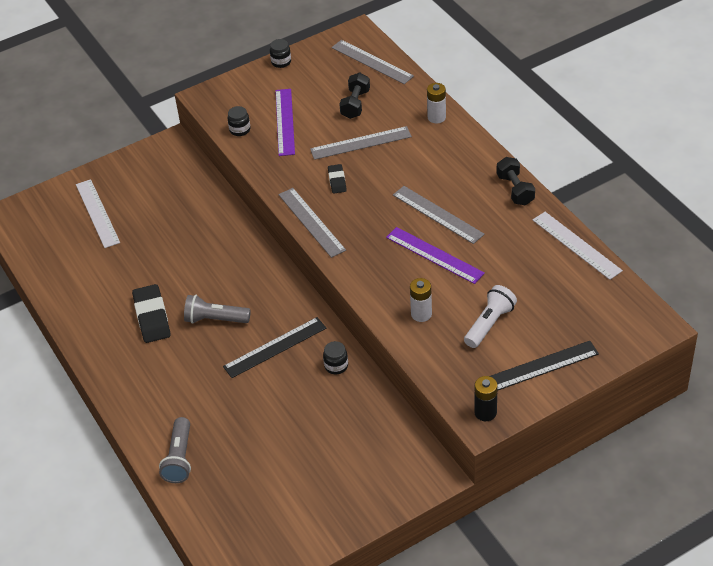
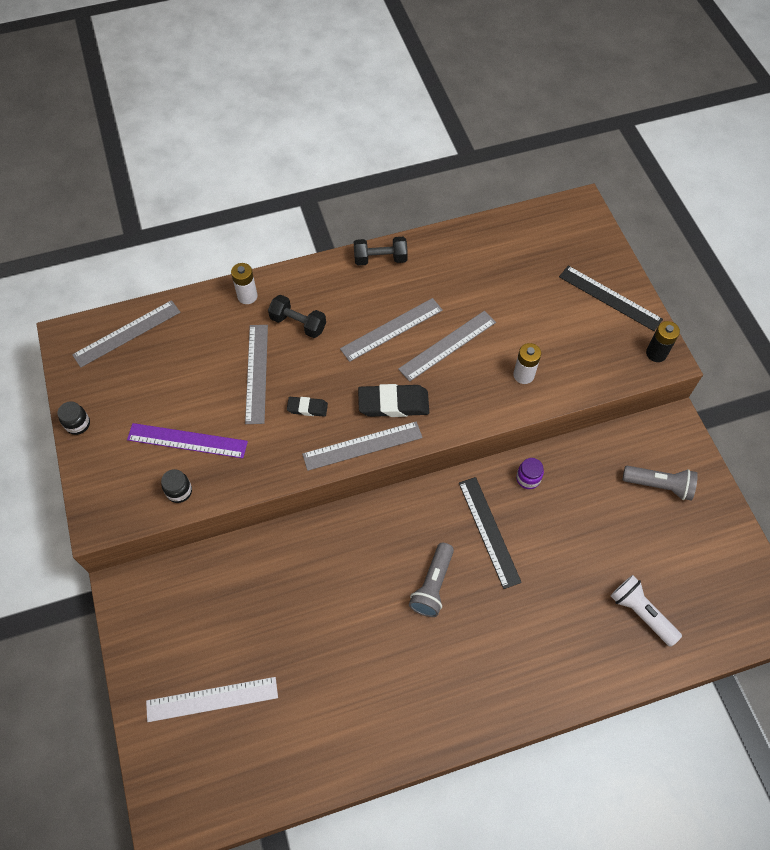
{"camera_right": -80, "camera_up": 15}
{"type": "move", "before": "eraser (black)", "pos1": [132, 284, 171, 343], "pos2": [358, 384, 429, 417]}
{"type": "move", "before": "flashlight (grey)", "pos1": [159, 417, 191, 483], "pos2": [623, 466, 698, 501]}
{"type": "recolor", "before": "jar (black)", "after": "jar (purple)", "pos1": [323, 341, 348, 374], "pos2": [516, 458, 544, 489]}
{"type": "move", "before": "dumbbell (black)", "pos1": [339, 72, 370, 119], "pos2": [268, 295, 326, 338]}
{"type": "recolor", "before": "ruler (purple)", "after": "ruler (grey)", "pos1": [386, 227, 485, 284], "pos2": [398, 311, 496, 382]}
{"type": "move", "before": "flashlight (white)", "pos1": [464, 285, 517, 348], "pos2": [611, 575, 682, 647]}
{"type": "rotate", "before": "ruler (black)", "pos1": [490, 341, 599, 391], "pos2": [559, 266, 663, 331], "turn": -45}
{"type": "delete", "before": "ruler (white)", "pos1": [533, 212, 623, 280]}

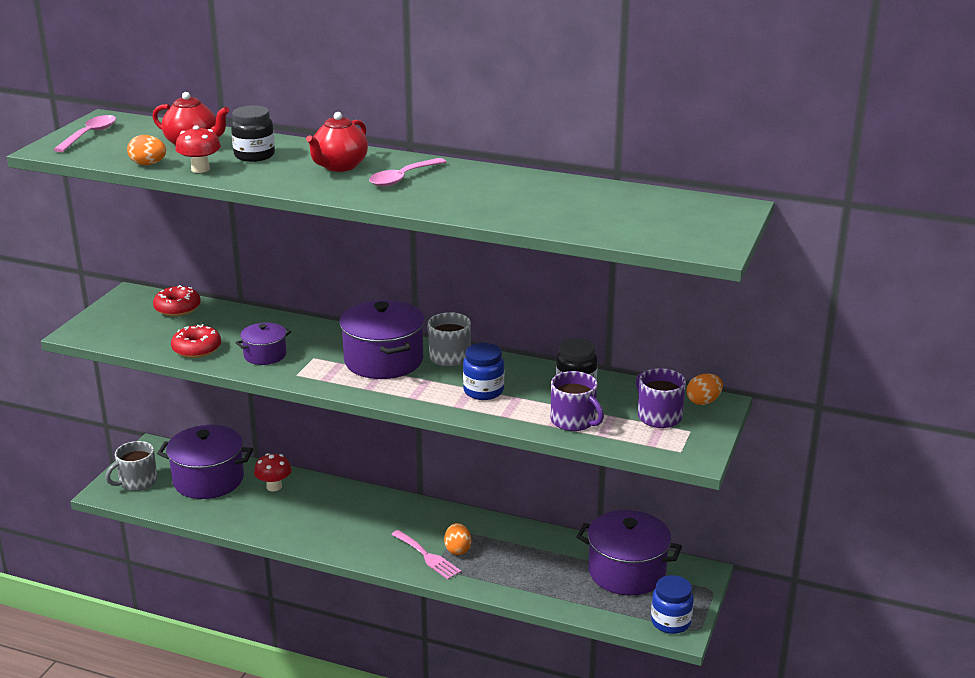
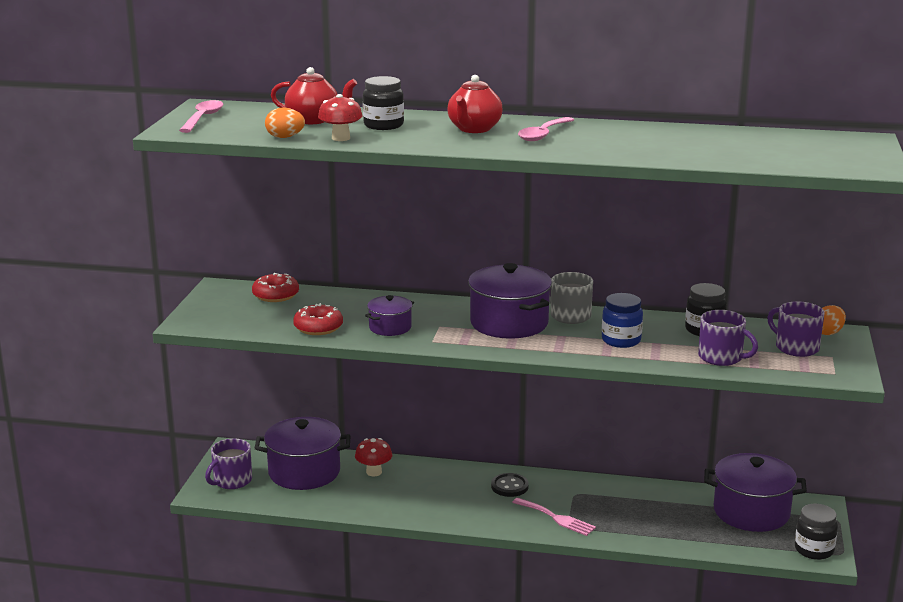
{"camera_right": -10, "camera_up": -5}
{"type": "recolor", "before": "mug (grey)", "after": "mug (purple)", "pos1": [105, 441, 157, 491], "pos2": [205, 438, 252, 489]}
{"type": "delete", "before": "egg (orange)", "pos1": [444, 523, 471, 555]}
{"type": "recolor", "before": "jar (blue)", "after": "jar (black)", "pos1": [651, 575, 694, 634], "pos2": [795, 503, 838, 560]}
{"type": "insert", "after": "button (black)", "pos2": [491, 473, 529, 497]}

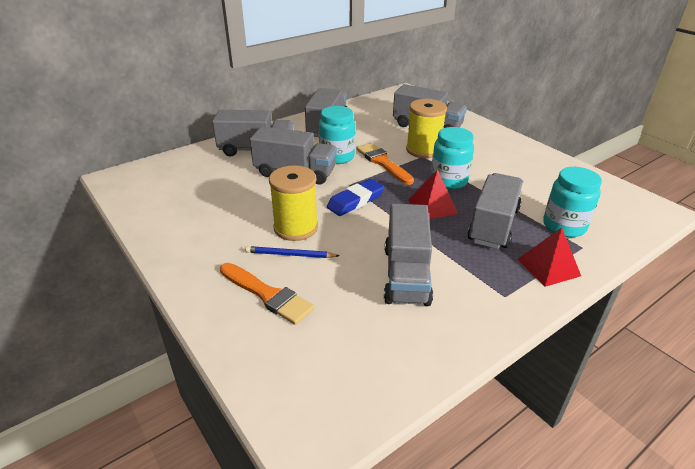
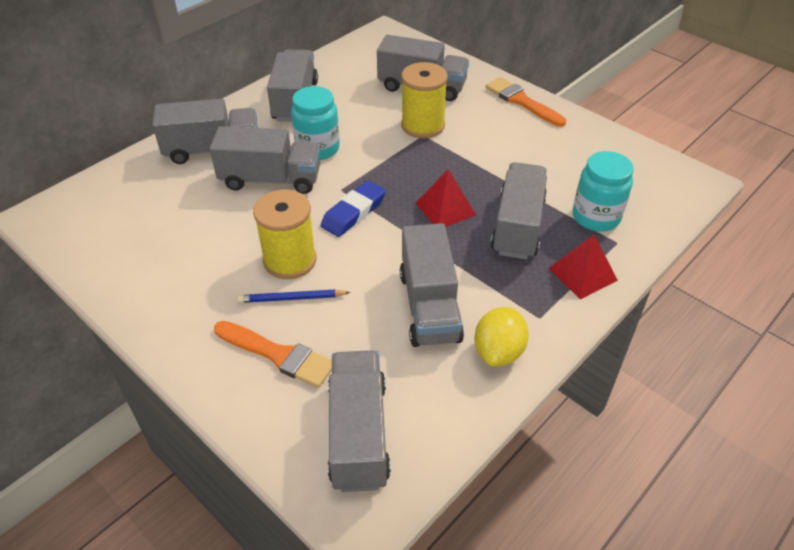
{"camera_right": -10, "camera_up": 10}
{"type": "move", "before": "brush (orange)", "pos1": [357, 143, 414, 185], "pos2": [486, 77, 566, 127]}
{"type": "delete", "before": "jar (turquoise)", "pos1": [431, 127, 474, 190]}
{"type": "insert", "after": "truck (grey)", "pos2": [328, 350, 391, 492]}
{"type": "insert", "after": "lemon (yellow)", "pos2": [474, 307, 529, 367]}

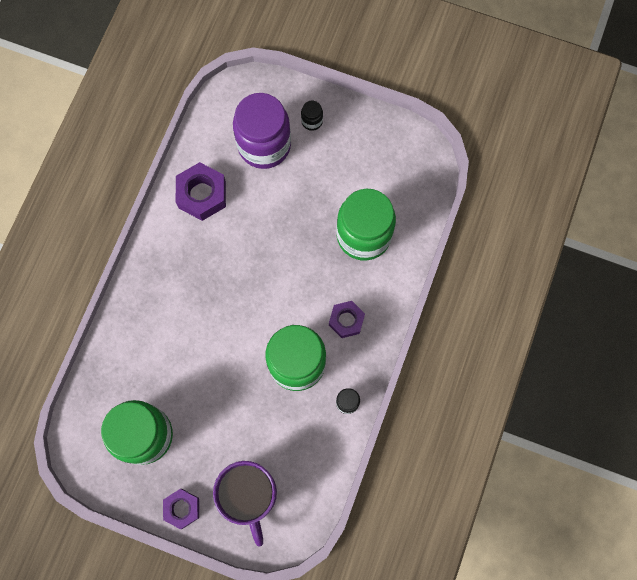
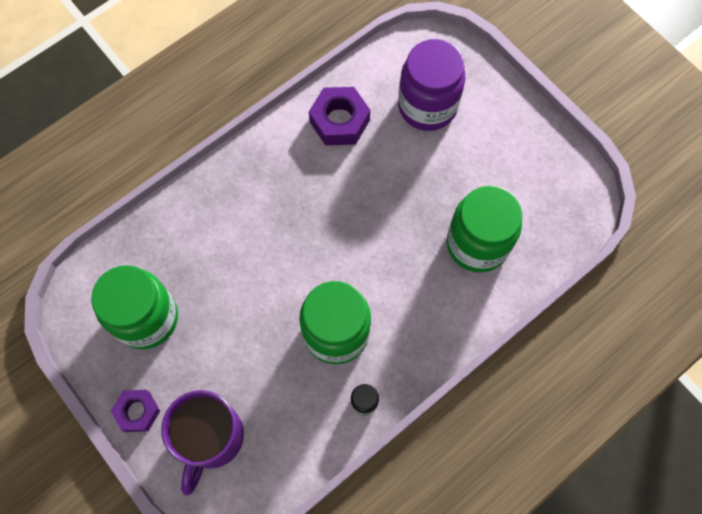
{"camera_right": 30, "camera_up": -5}
{"type": "delete", "before": "jar (black)", "pos1": [301, 101, 323, 131]}
{"type": "delete", "before": "nut (purple)", "pos1": [329, 301, 365, 338]}

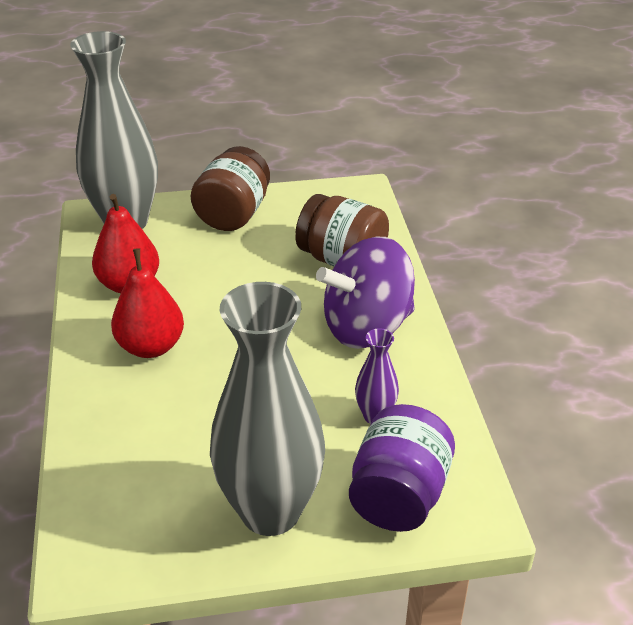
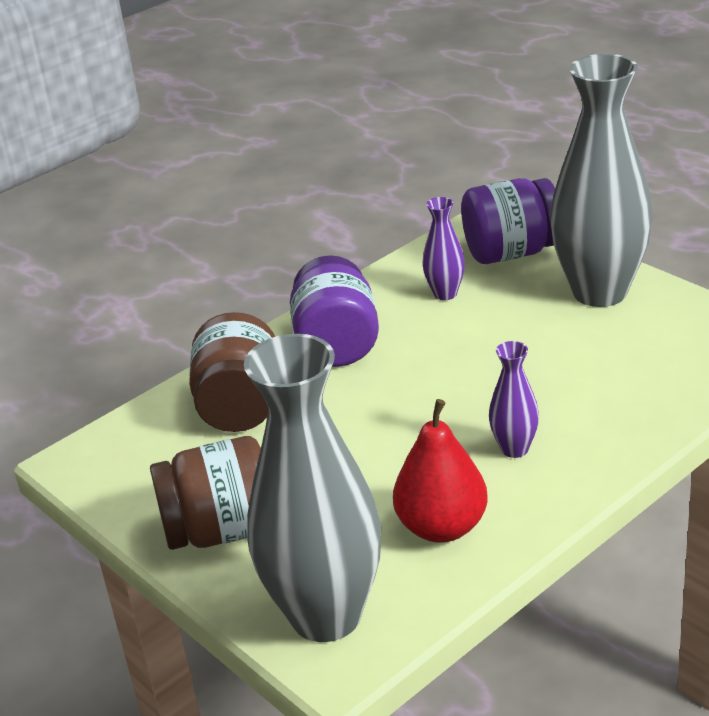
{"camera_right": -120, "camera_up": -5}
{"type": "replace", "before": "pear (red)", "after": "vase (purple)", "pos1": [111, 248, 184, 358], "pos2": [489, 341, 539, 458]}
{"type": "replace", "before": "spinning top (purple)", "after": "jar (purple)", "pos1": [316, 237, 415, 349], "pos2": [290, 255, 379, 367]}

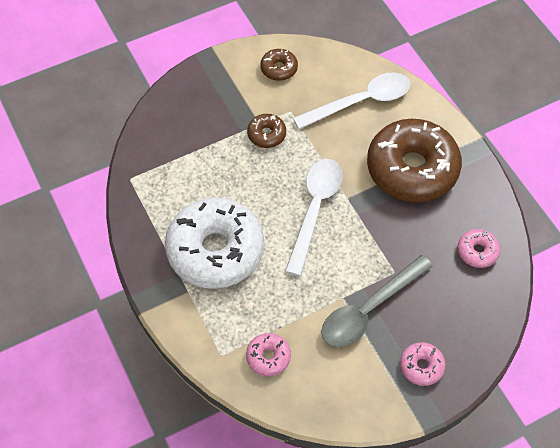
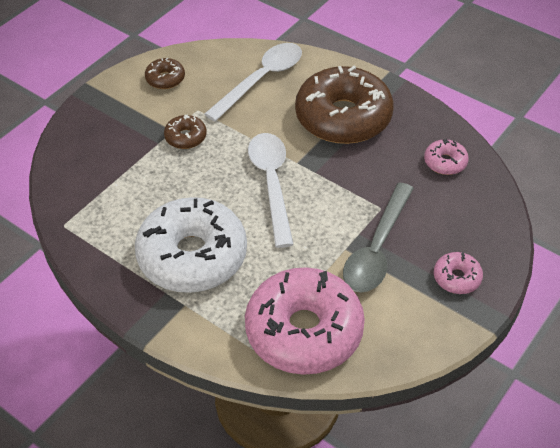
{"camera_right": -25, "camera_up": -10}
{"type": "resize", "before": "donut (pink)", "pos1": [246, 333, 291, 376], "pos2": [245, 267, 365, 375], "scale": 2.33}

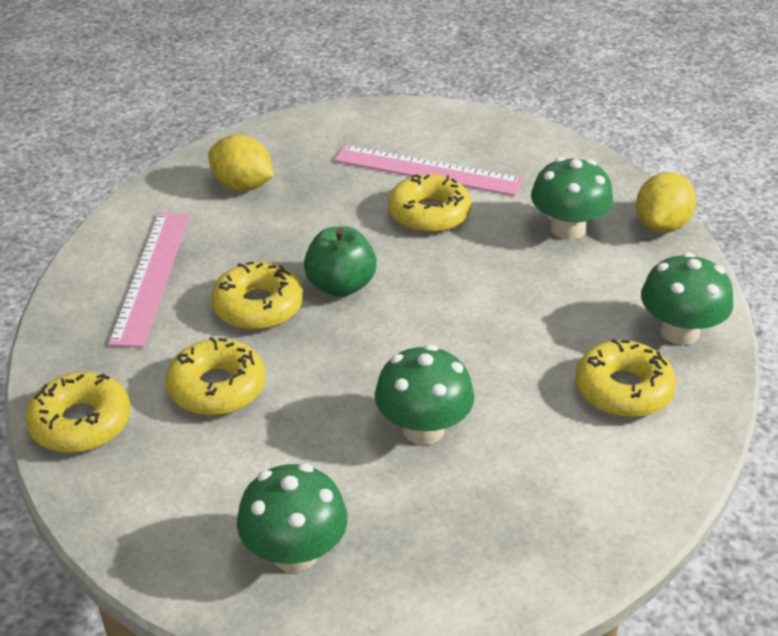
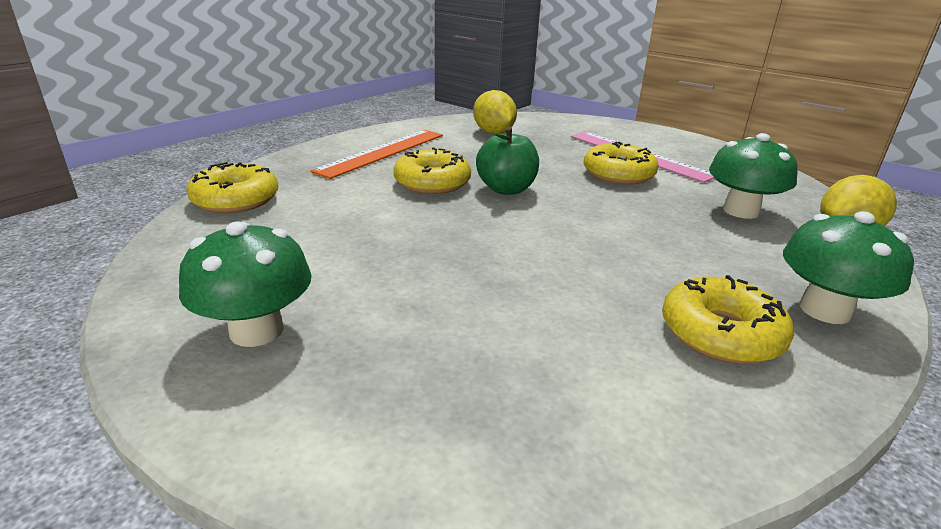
{"camera_right": 30, "camera_up": -10}
{"type": "recolor", "before": "ruler (pink)", "after": "ruler (orange)", "pos1": [108, 213, 190, 348], "pos2": [310, 130, 443, 179]}
{"type": "delete", "before": "donut (yellow)", "pos1": [166, 337, 265, 415]}
{"type": "delete", "before": "mushroom (green)", "pos1": [375, 344, 474, 445]}

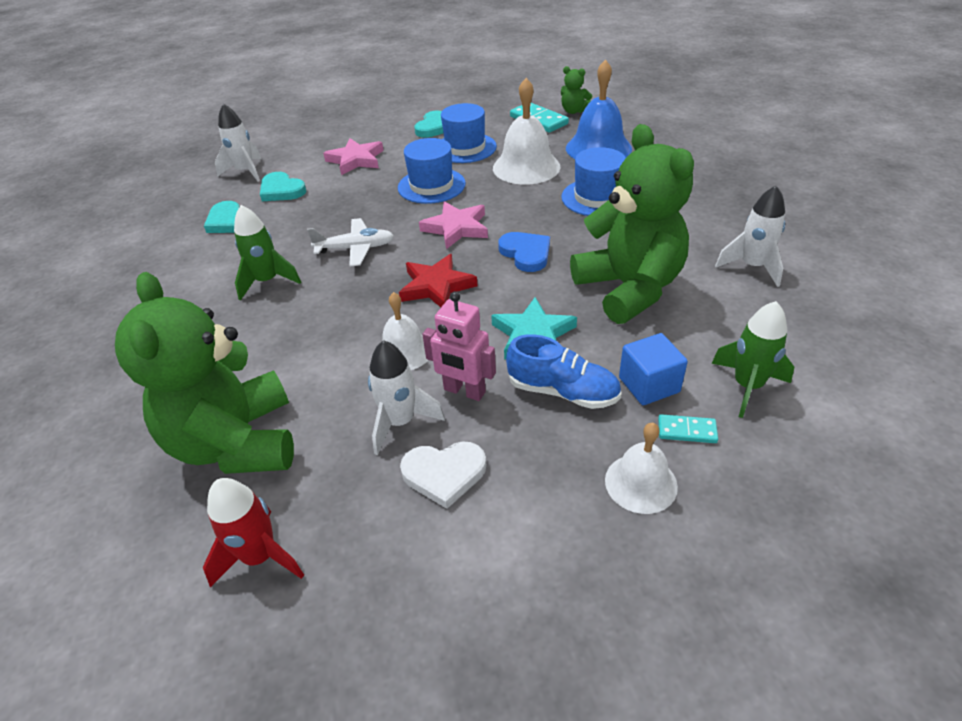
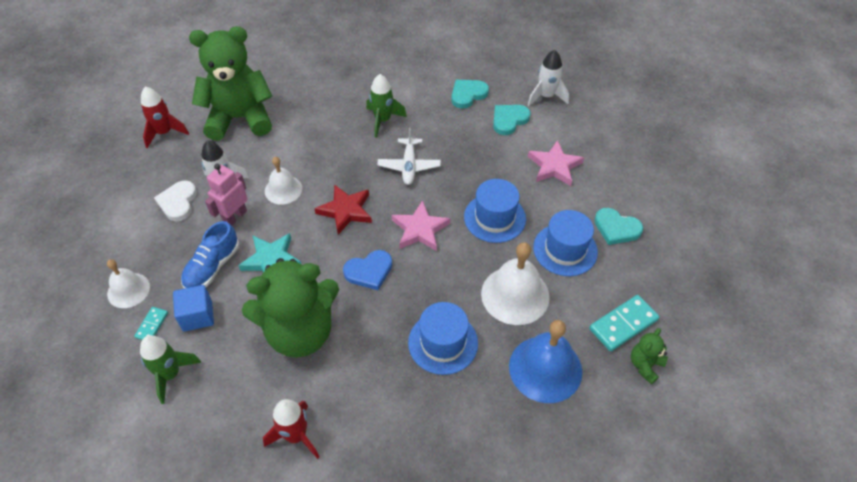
{"camera_right": 95, "camera_up": 10}
{"type": "recolor", "before": "rocket (white)", "after": "rocket (red)", "pos1": [715, 186, 785, 287], "pos2": [263, 399, 319, 459]}

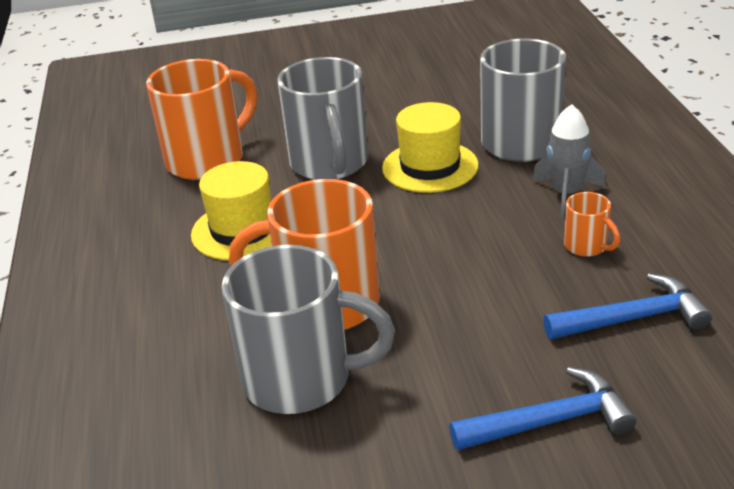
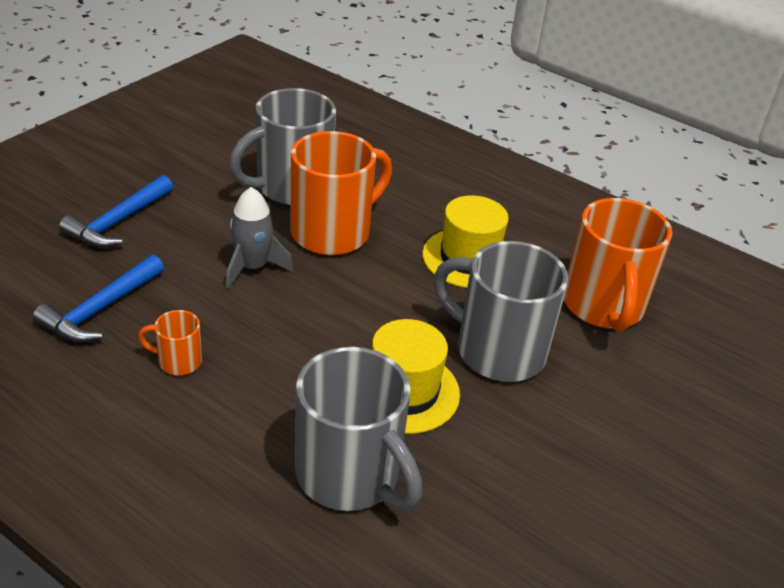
{"camera_right": 130, "camera_up": 5}
{"type": "move", "before": "rocket (grey)", "pos1": [532, 104, 606, 218], "pos2": [226, 187, 293, 289]}

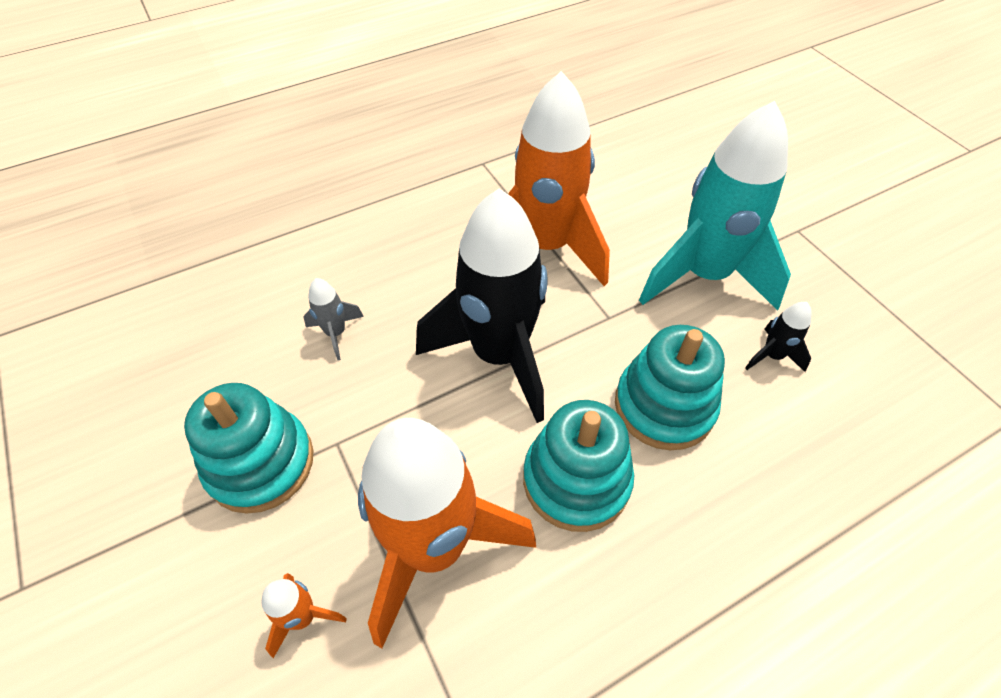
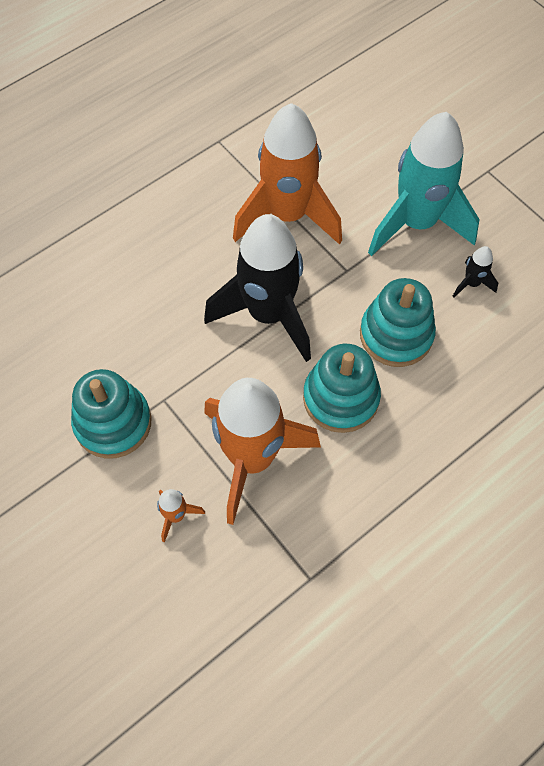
{"camera_right": -10, "camera_up": 10}
{"type": "delete", "before": "rocket (grey)", "pos1": [304, 278, 364, 360]}

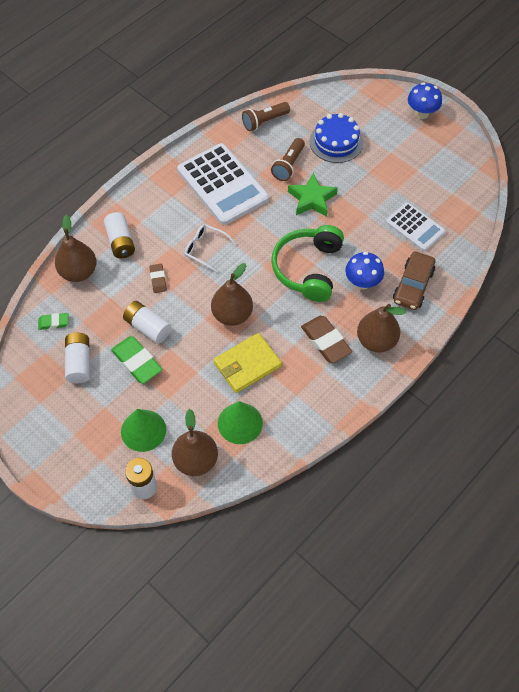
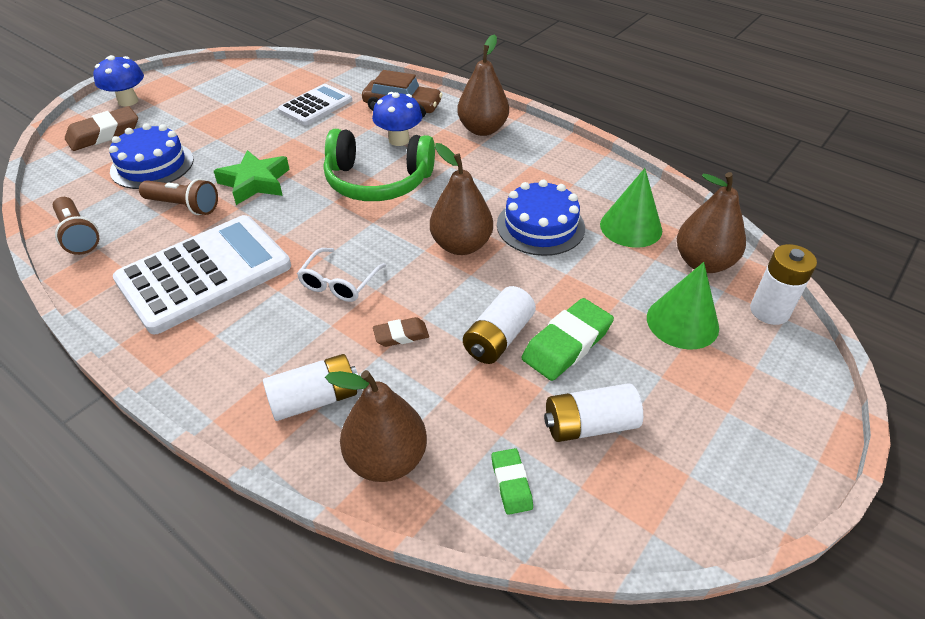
{"camera_right": -95, "camera_up": -15}
{"type": "replace", "before": "wallet (yellow)", "after": "cake (blue)", "pos1": [213, 333, 282, 393], "pos2": [497, 180, 585, 256]}
{"type": "move", "before": "eraser (brown)", "pos1": [301, 316, 352, 363], "pos2": [65, 106, 138, 151]}

